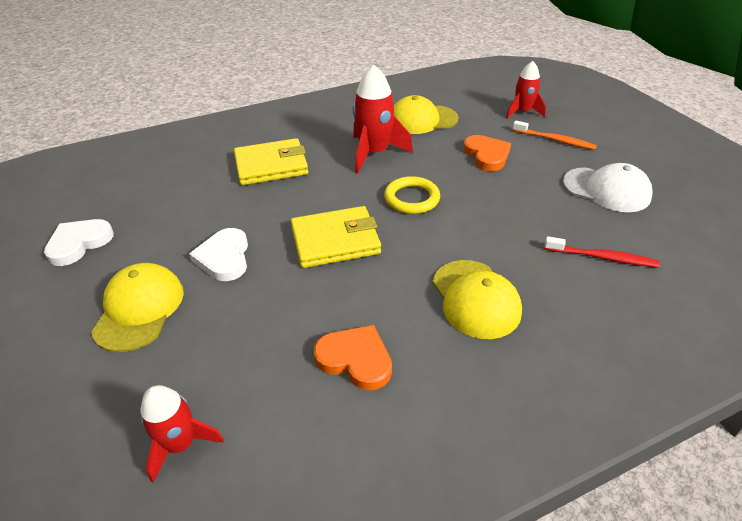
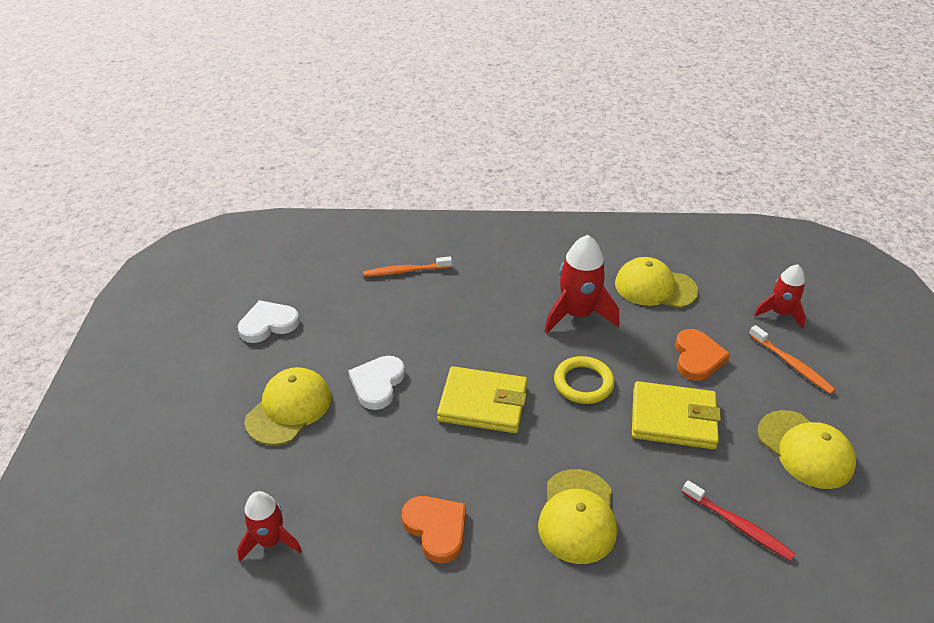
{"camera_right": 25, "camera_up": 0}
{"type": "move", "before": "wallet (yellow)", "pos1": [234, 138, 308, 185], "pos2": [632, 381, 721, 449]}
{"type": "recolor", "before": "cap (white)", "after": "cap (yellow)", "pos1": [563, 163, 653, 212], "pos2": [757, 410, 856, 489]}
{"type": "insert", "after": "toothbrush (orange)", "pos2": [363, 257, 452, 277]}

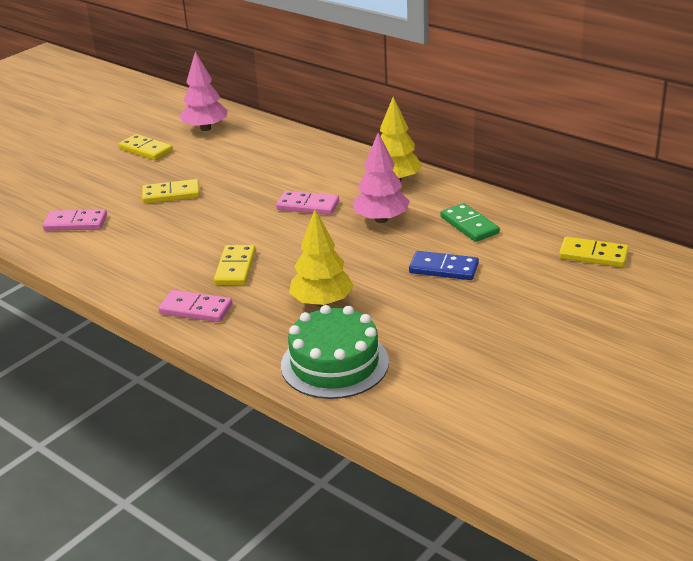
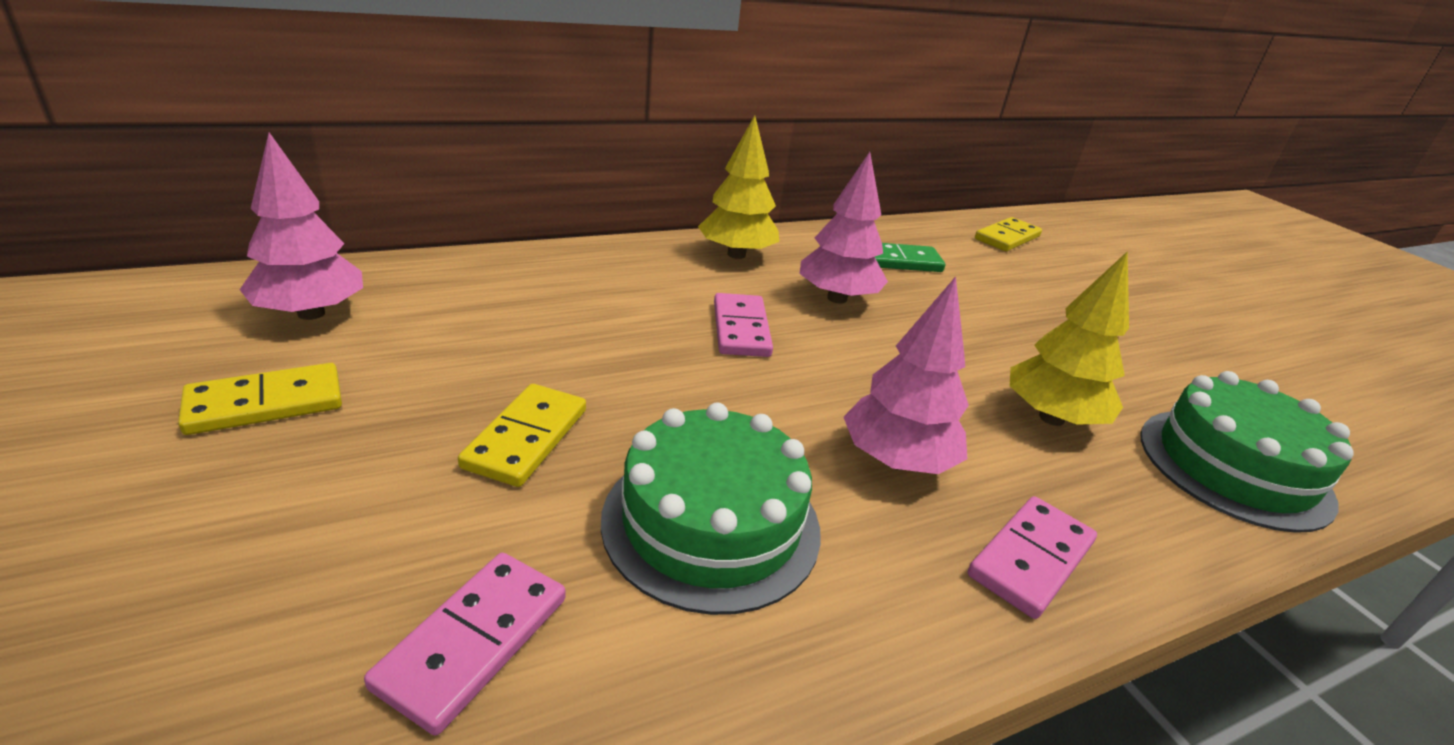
{"camera_right": -70, "camera_up": 0}
{"type": "replace", "before": "domino (yellow)", "after": "tree (pink)", "pos1": [214, 245, 256, 285], "pos2": [844, 276, 969, 474]}
{"type": "rotate", "before": "domino (pink)", "pos1": [276, 191, 339, 215], "pos2": [714, 293, 773, 357], "turn": -45}
{"type": "delete", "before": "domino (blue)", "pos1": [409, 251, 479, 280]}
{"type": "insert", "after": "cake (green)", "pos2": [601, 403, 821, 615]}

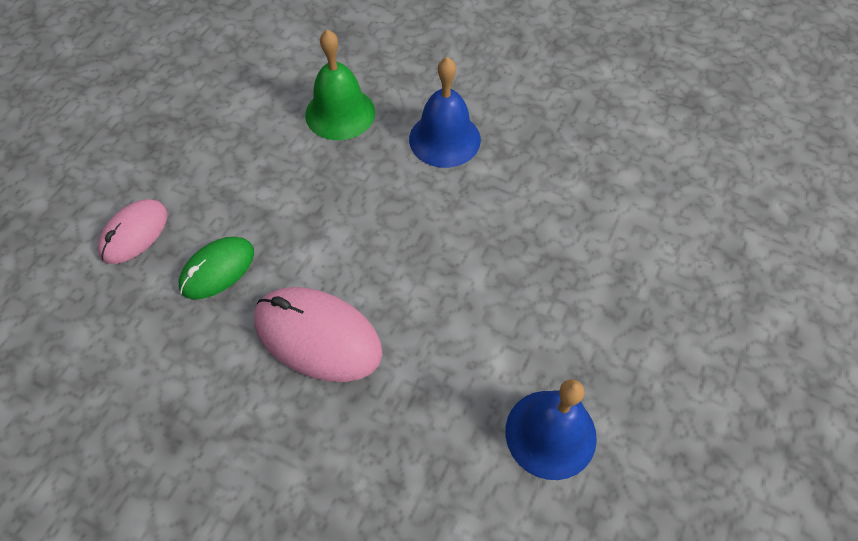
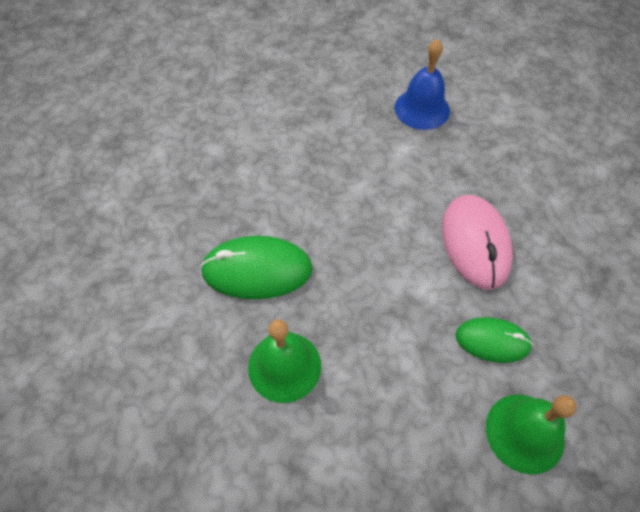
{"camera_right": -125, "camera_up": 0}
{"type": "replace", "before": "mouse (pink)", "after": "bell (green)", "pos1": [98, 199, 168, 264], "pos2": [486, 395, 577, 475]}
{"type": "replace", "before": "bell (blue)", "after": "mouse (green)", "pos1": [409, 57, 481, 168], "pos2": [200, 236, 313, 299]}

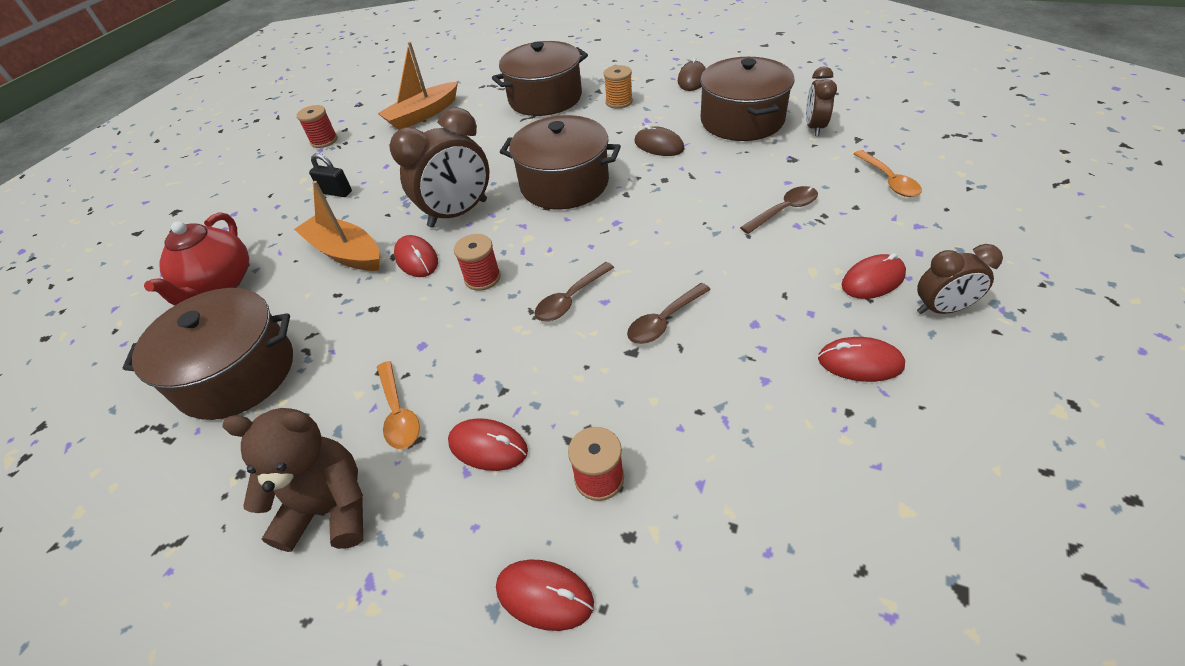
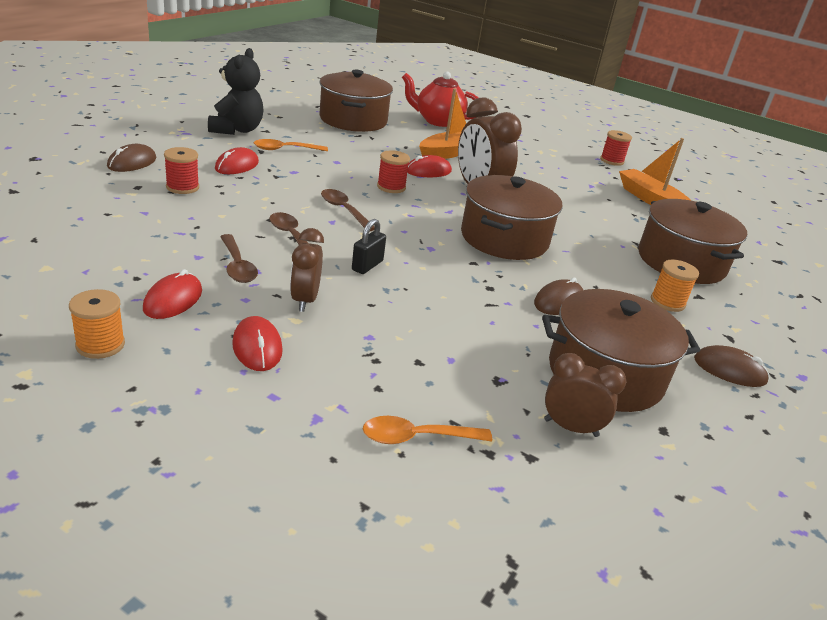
{"camera_right": 90, "camera_up": -15}
{"type": "recolor", "before": "teddy bear (brown)", "after": "teddy bear (black)", "pos1": [222, 408, 363, 552], "pos2": [208, 48, 264, 135]}
{"type": "move", "before": "padlock (black)", "pos1": [309, 153, 352, 197], "pos2": [352, 219, 386, 274]}
{"type": "recolor", "before": "mouse (red)", "after": "mouse (brown)", "pos1": [496, 559, 594, 631], "pos2": [107, 144, 156, 172]}
{"type": "move", "before": "spoon (brown)", "pos1": [740, 186, 818, 234], "pos2": [220, 234, 258, 283]}
{"type": "move", "before": "clock (brown)", "pos1": [917, 244, 1003, 314], "pos2": [290, 228, 324, 312]}
{"type": "insert", "after": "spool (orange)", "pos2": [69, 289, 125, 359]}

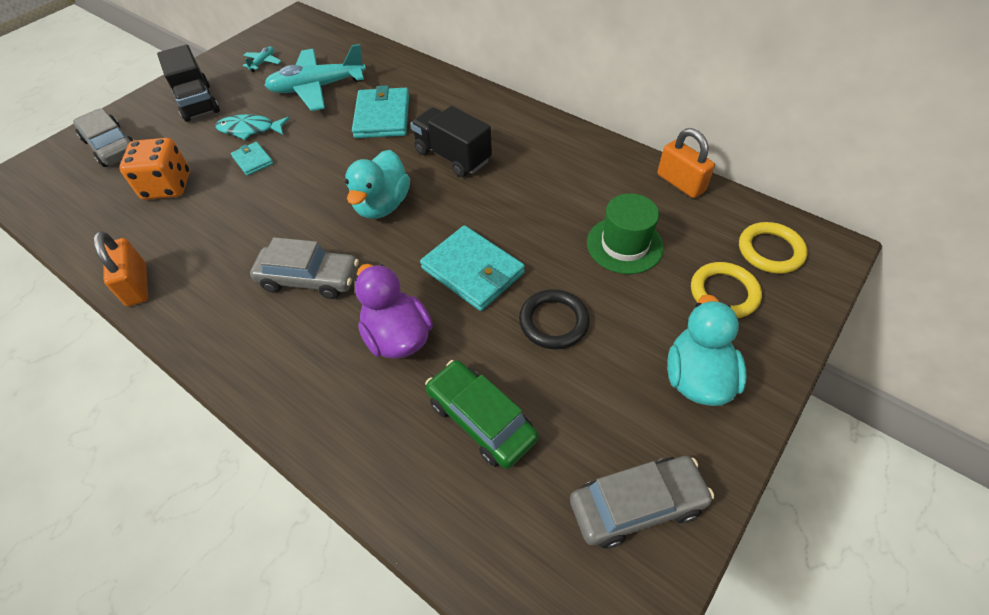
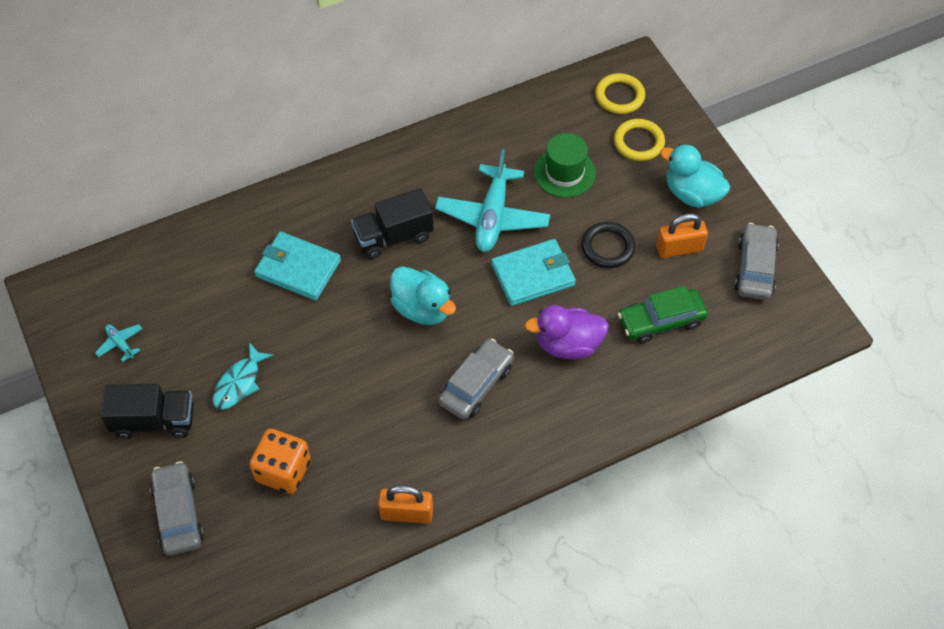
{"camera_right": -65, "camera_up": 5}
{"type": "rotate", "before": "car (grey)", "pos1": [73, 109, 134, 167], "pos2": [150, 461, 204, 556], "turn": 90}
{"type": "delete", "before": "wallet (turquoise)", "pos1": [231, 142, 273, 176]}
{"type": "move", "before": "plane (turquoise)", "pos1": [264, 44, 366, 111], "pos2": [435, 149, 550, 252]}
{"type": "move", "before": "padlock (orange)", "pos1": [657, 128, 715, 198], "pos2": [656, 213, 708, 258]}

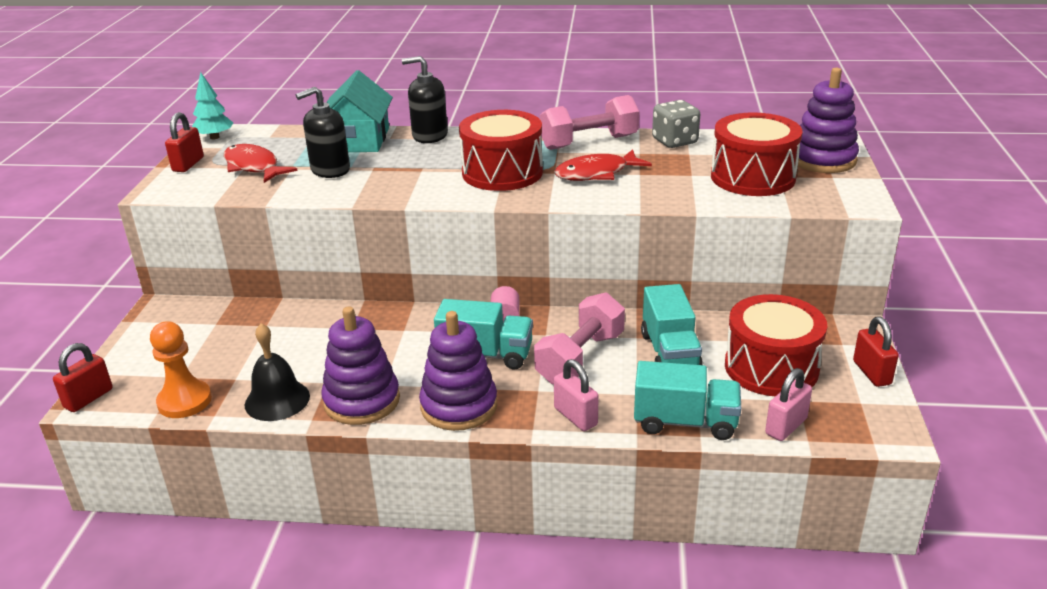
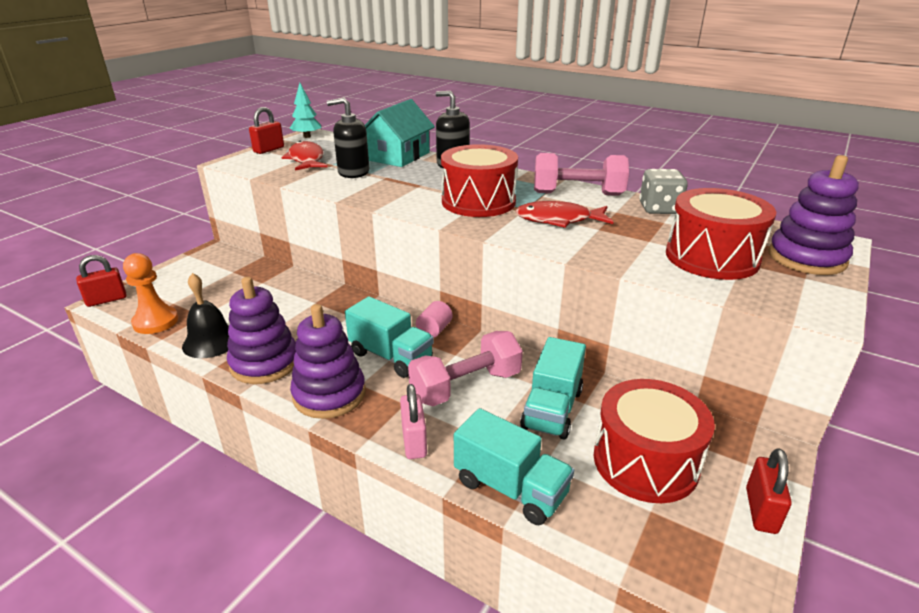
{"camera_right": 25, "camera_up": 0}
{"type": "delete", "before": "padlock (pink)", "pos1": [765, 368, 812, 441]}

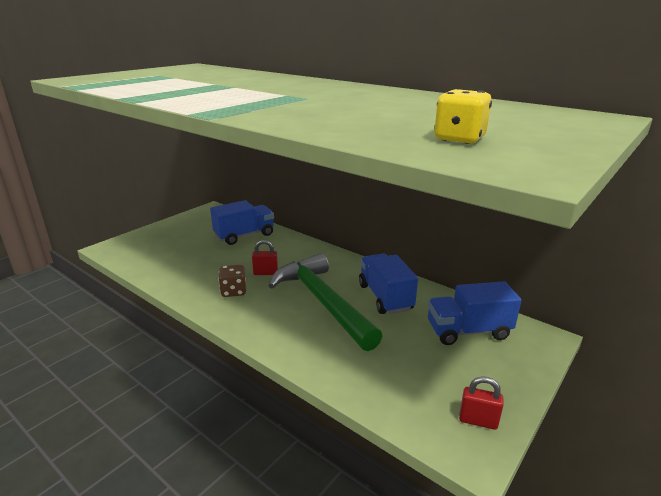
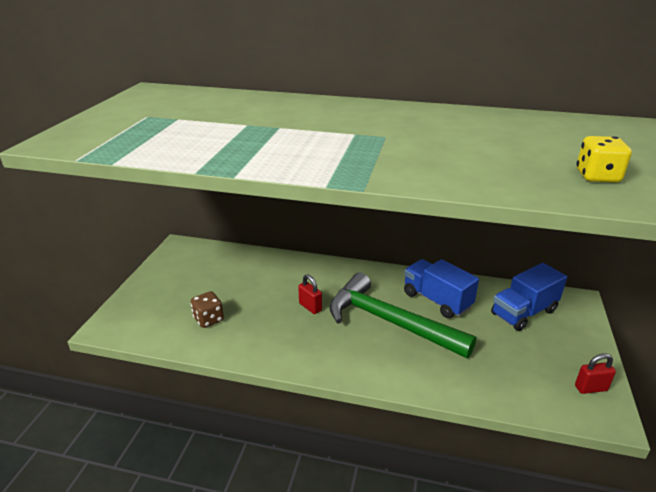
{"camera_right": -25, "camera_up": 5}
{"type": "delete", "before": "truck (blue)", "pos1": [210, 200, 274, 245]}
{"type": "move", "before": "dice (brown)", "pos1": [218, 265, 246, 297], "pos2": [191, 291, 224, 328]}
{"type": "rotate", "before": "padlock (red)", "pos1": [252, 240, 278, 275], "pos2": [298, 274, 322, 314], "turn": 75}

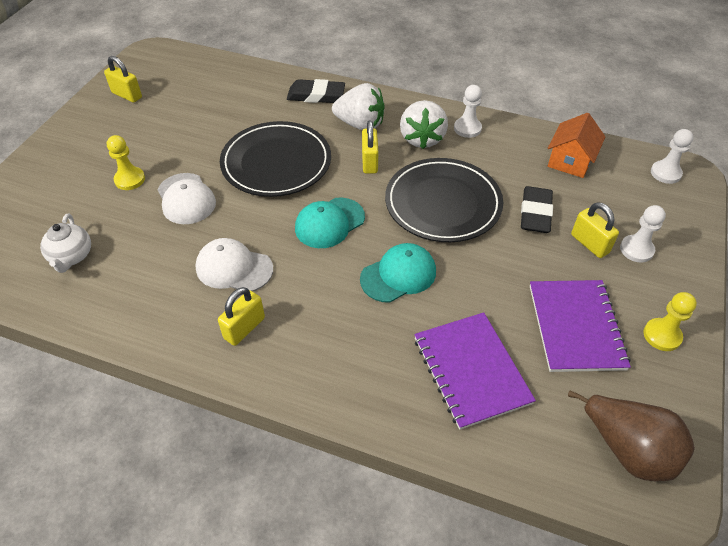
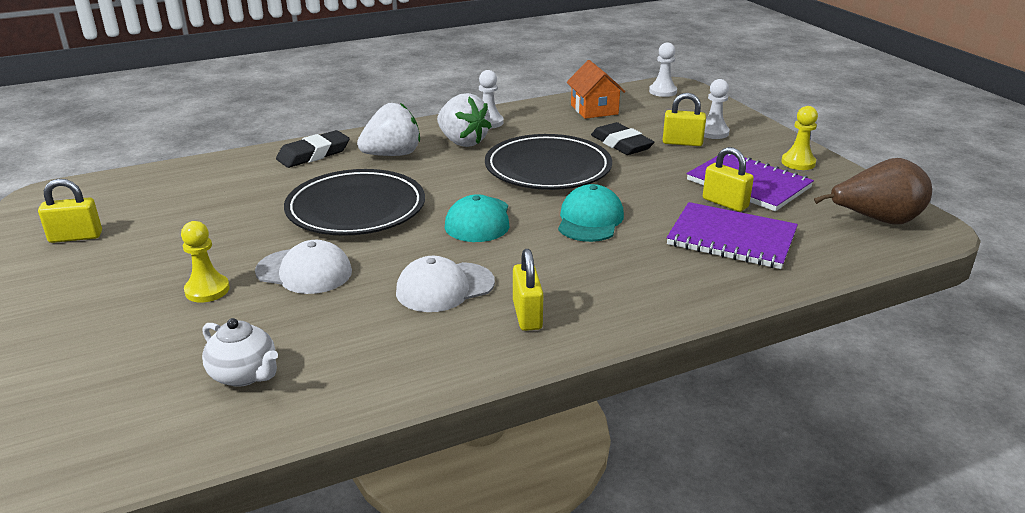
{"camera_right": -45, "camera_up": -20}
{"type": "move", "before": "padlock (yellow)", "pos1": [362, 120, 378, 174], "pos2": [703, 147, 754, 212]}

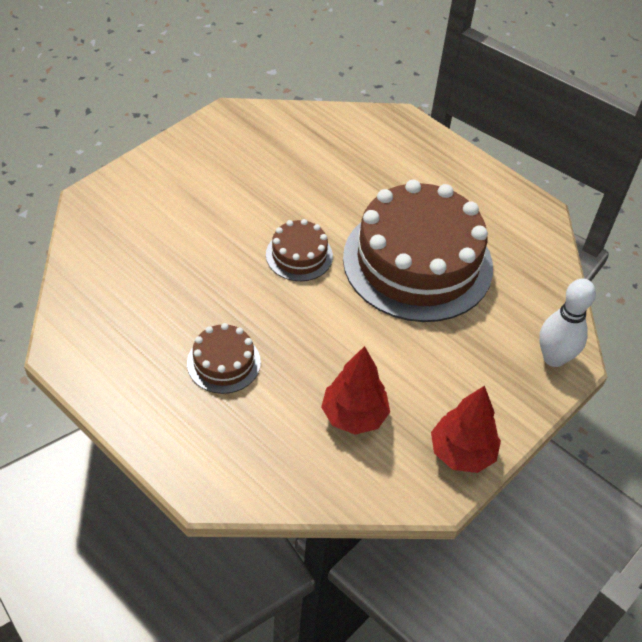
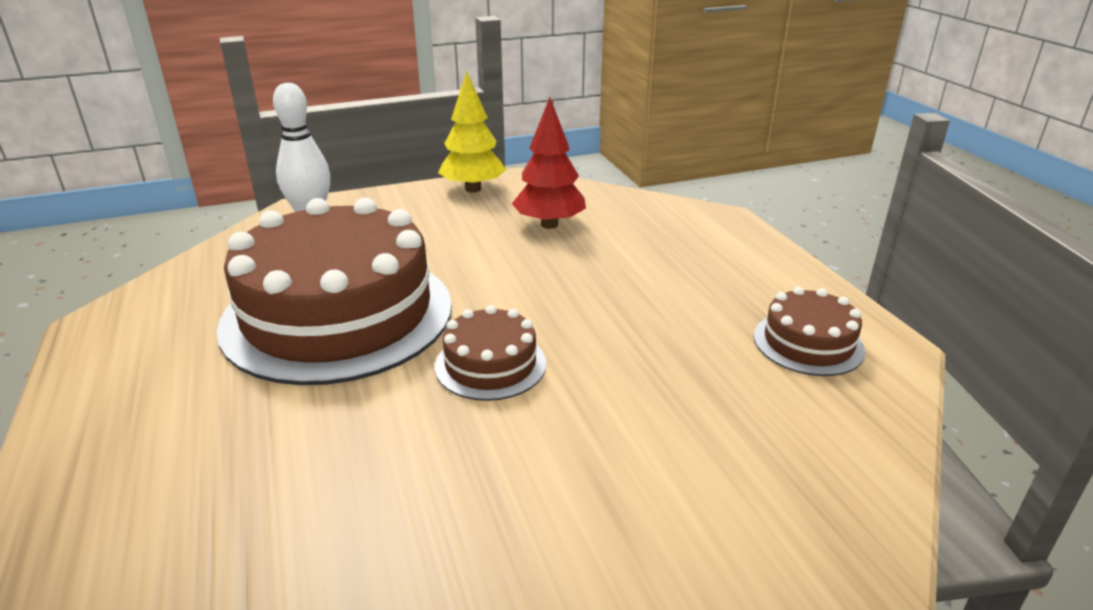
{"camera_right": -150, "camera_up": -20}
{"type": "move", "before": "cake (brown)", "pos1": [187, 323, 261, 394], "pos2": [754, 287, 865, 376]}
{"type": "recolor", "before": "tree (red)", "after": "tree (yellow)", "pos1": [431, 386, 501, 473], "pos2": [438, 71, 506, 193]}

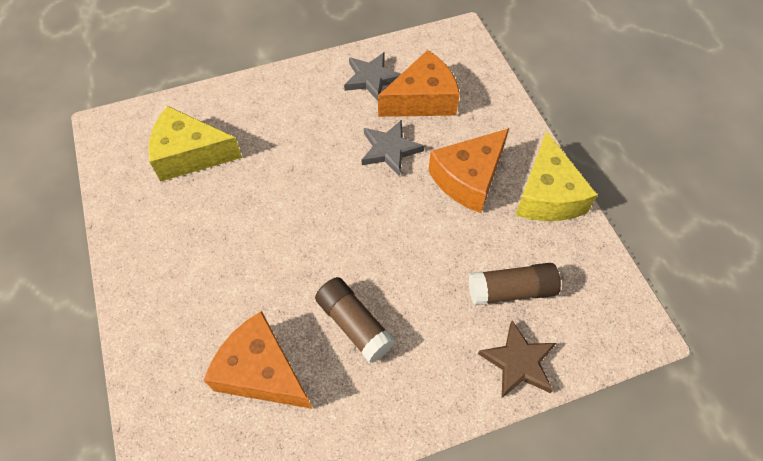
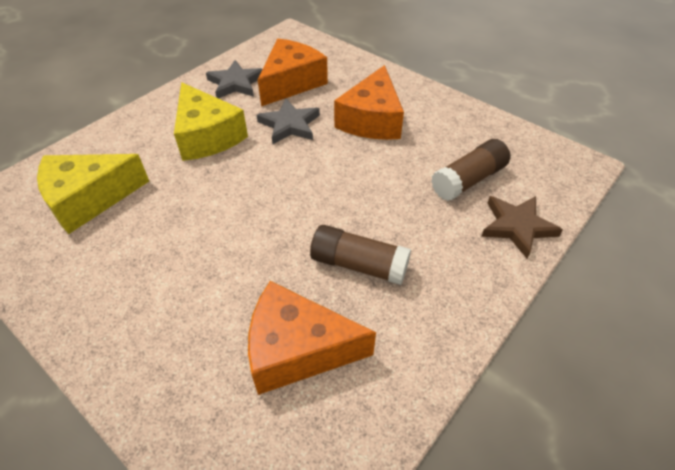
{"camera_right": -30, "camera_up": -10}
{"type": "move", "before": "cheese (yellow)", "pos1": [515, 131, 598, 221], "pos2": [174, 82, 248, 161]}

